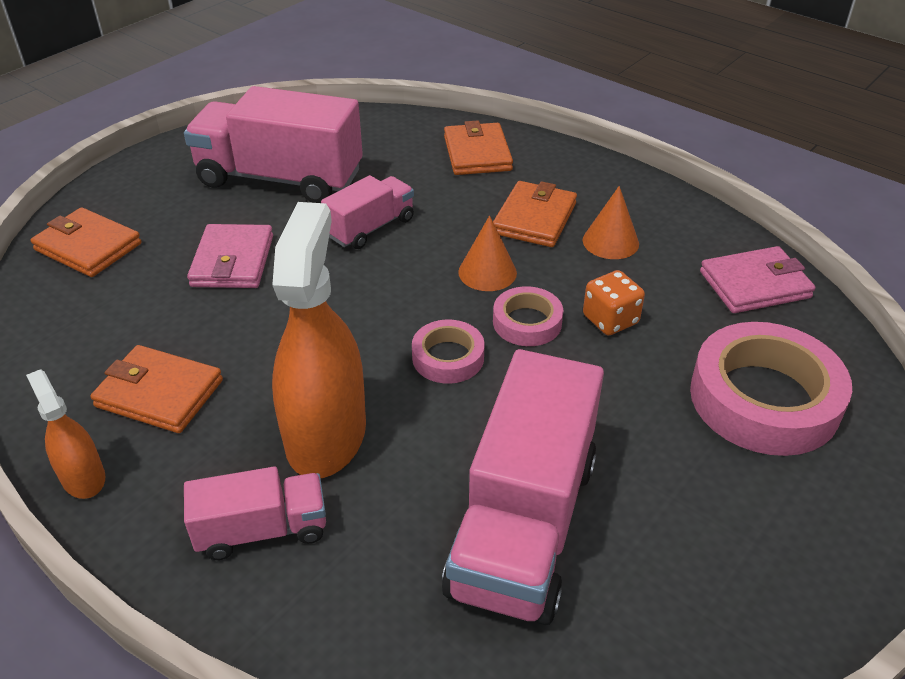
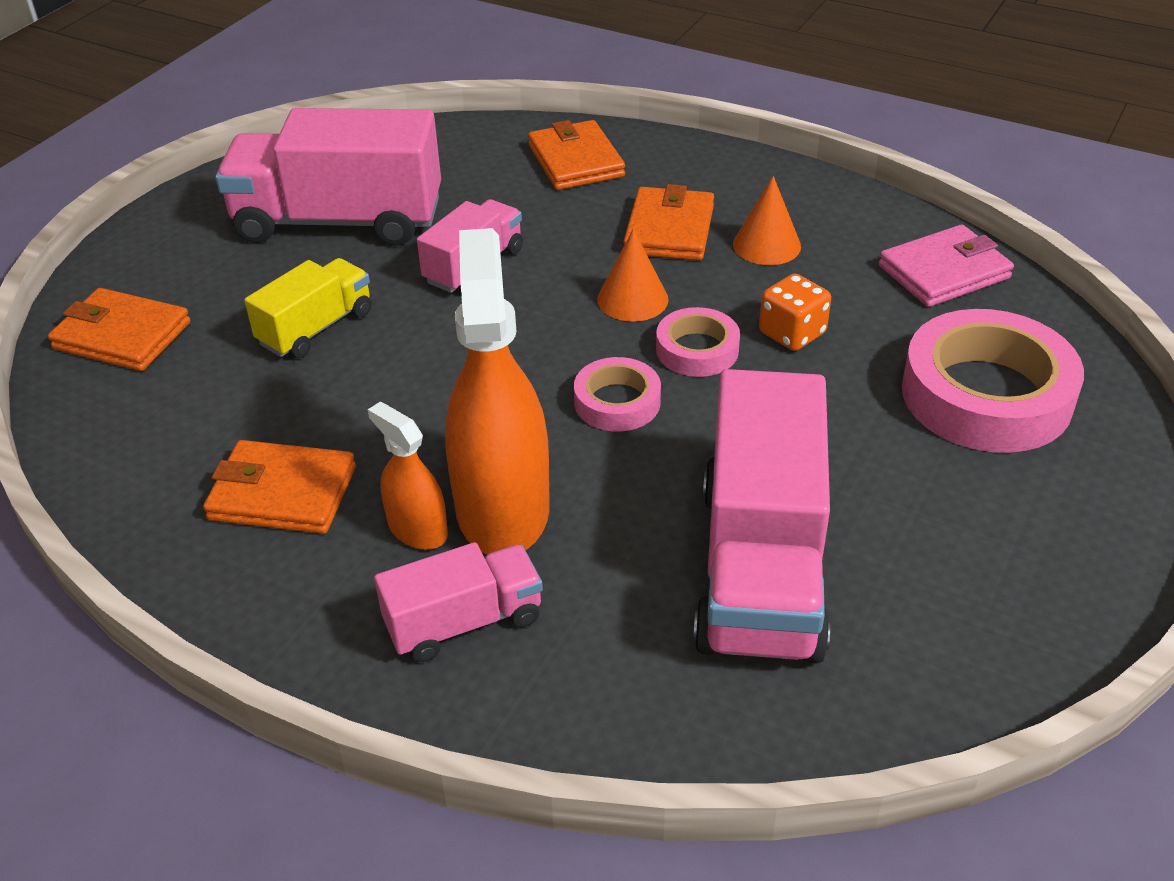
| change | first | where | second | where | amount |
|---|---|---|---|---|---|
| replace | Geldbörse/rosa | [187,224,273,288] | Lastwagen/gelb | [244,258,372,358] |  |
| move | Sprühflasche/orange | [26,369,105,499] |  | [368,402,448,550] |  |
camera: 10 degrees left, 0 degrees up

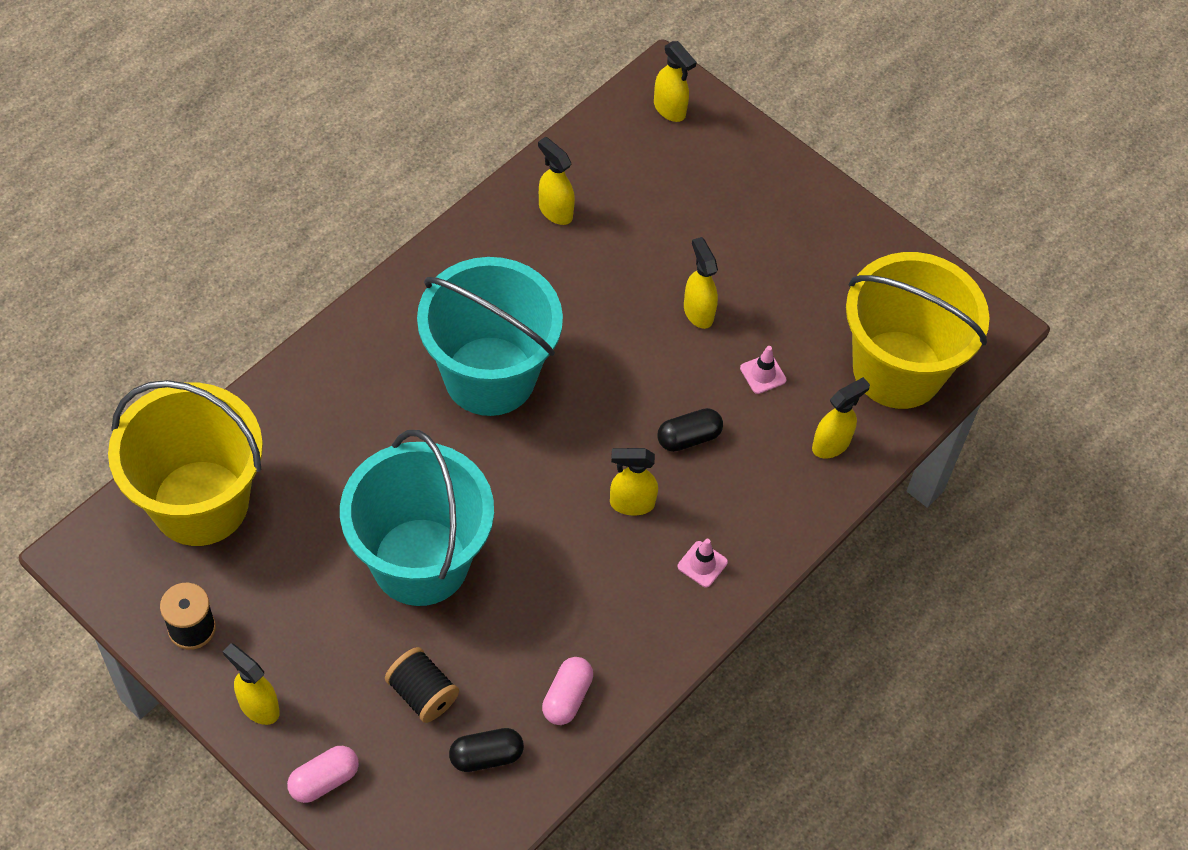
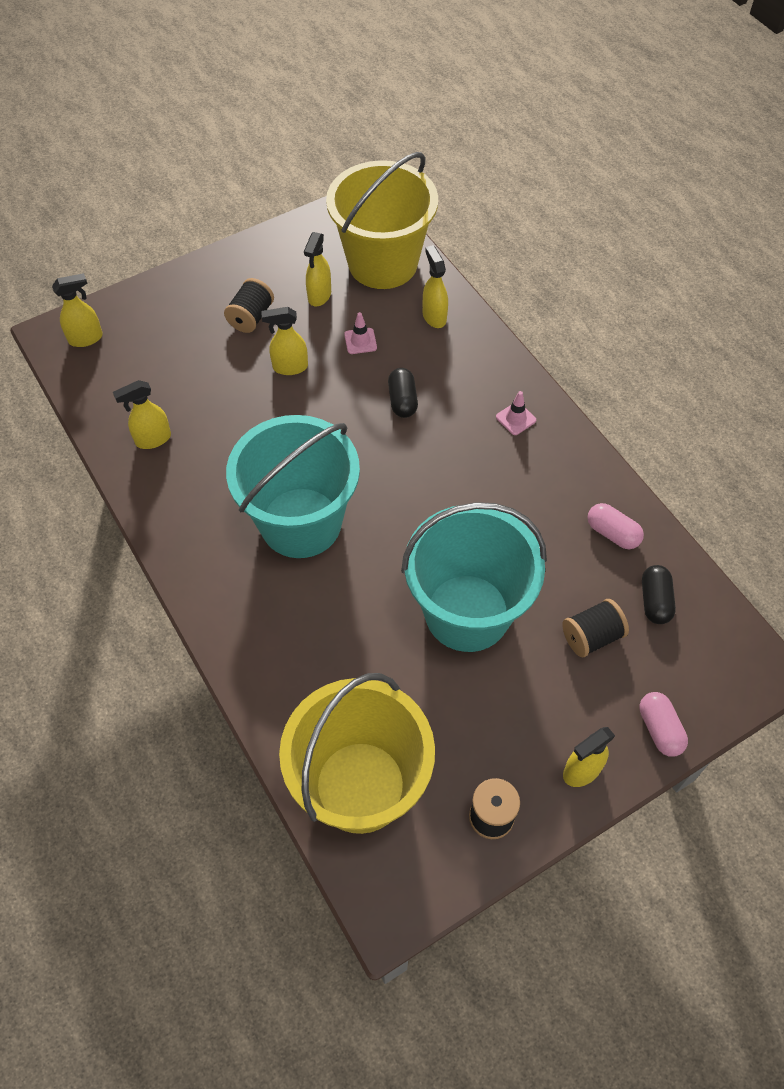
| change | first | where | second | where | amount |
|---|---|---|---|---|---|
| move | Sprühflasche/gelb | [610,448,658,515] |  | [304,232,331,307] |  |
| insert |  |  | Garnrolle/schwarz | [224,278,274,333] |  |
camera: 70 degrees left, 0 degrees up

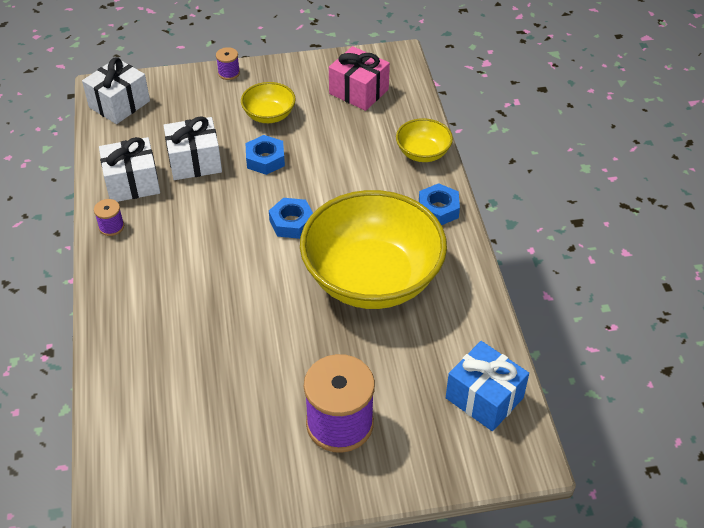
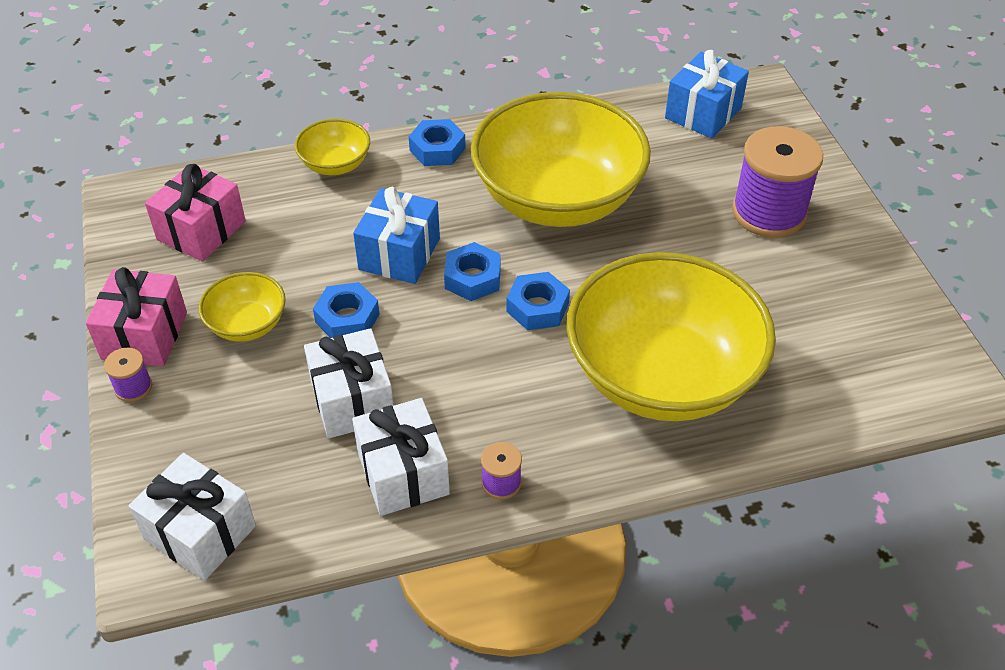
| change | first | where | second | where | amount |
|---|---|---|---|---|---|
| insert |  |  | Geschenk/blau | [353,187,440,284] |  |
| insert |  |  | Schüssel/gelb | [566,252,776,421] |  |
| insert |  |  | Geschenk/rosa | [86,267,187,366] |  |
| insert |  |  | Sechskantmutter/blau | [507,272,570,330] |  |
camera: 95 degrees left, 0 degrees up

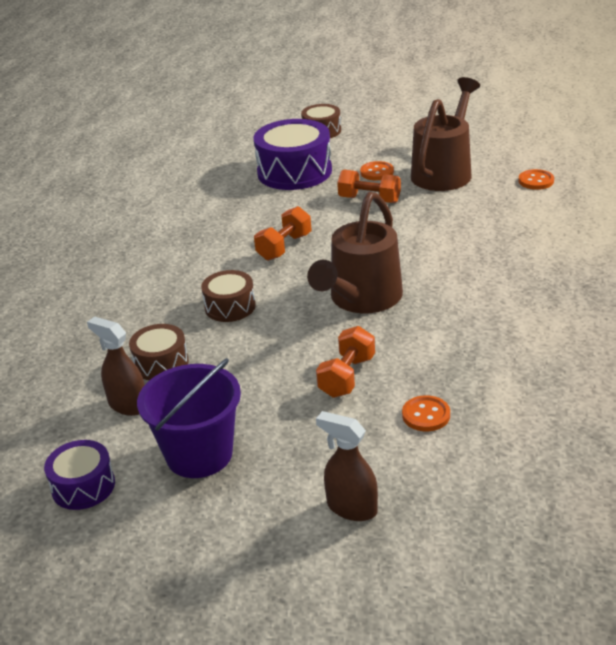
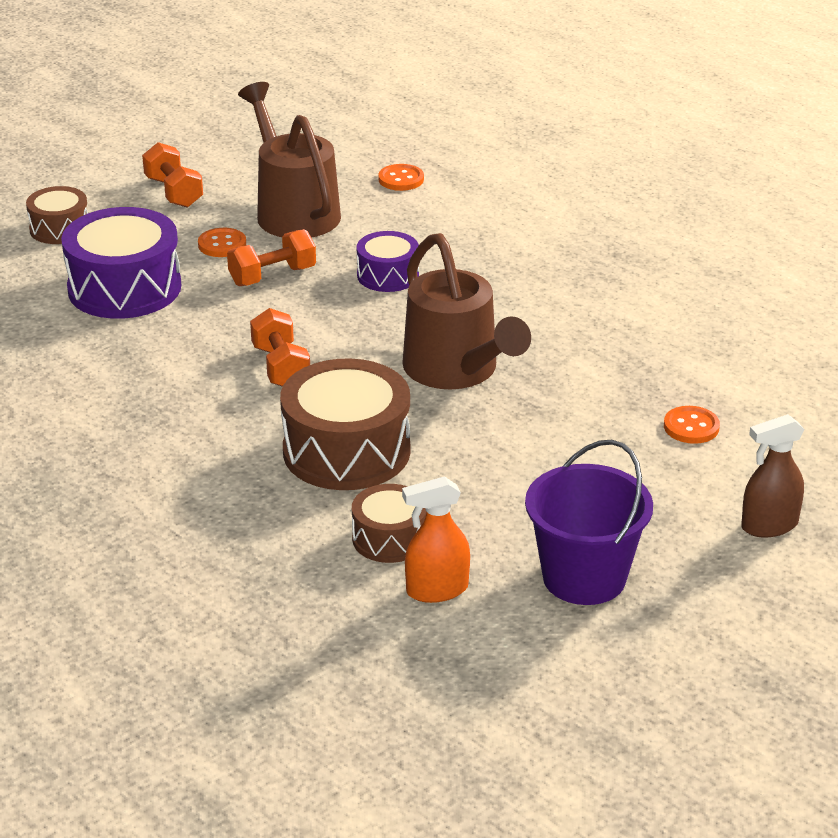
| change | first | where | second | where | amount |
|---|---|---|---|---|---|
| resize | Trommel/braun | [201,270,256,322] |  | [280,358,410,490] | x1.80 |
| recolor | Sprühflasche/braun | [87,317,145,416] | Sprühflasche/orange | [402,476,470,603] |  |
| move | Hantel/orange | [316,326,375,398] |  | [142,142,203,208] |  |
| move | Trommel/lila | [44,440,115,510] |  | [357,231,419,292] |  |
camera: 55 degrees left, 0 degrees up

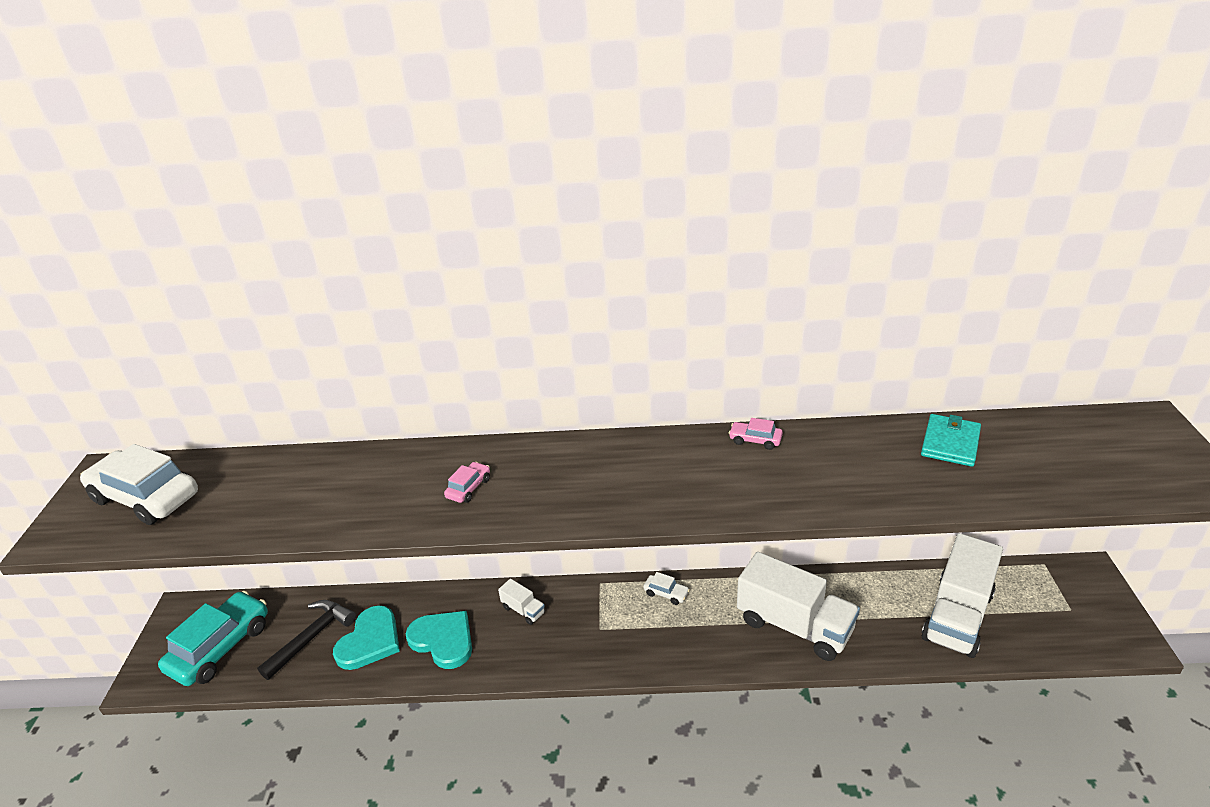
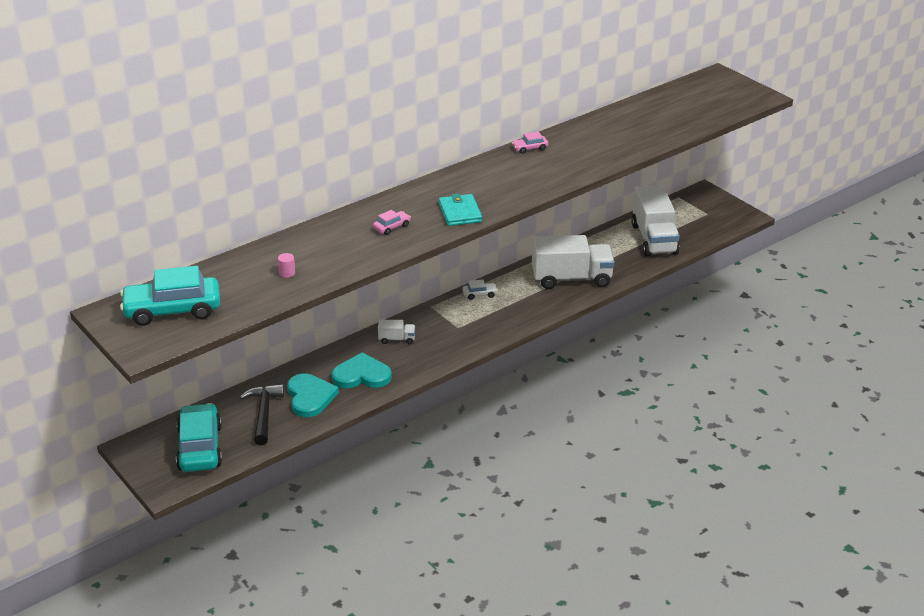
| change | first | where | second | where | amount |
|---|---|---|---|---|---|
| move | Geldbörse/türkis | [921,414,981,467] |  | [439,193,482,226] |  |
| recolor | Auto/weiß | [80,444,198,525] | Auto/türkis | [120,266,220,326] |  |
| rotate | Auto/rosa | [444,462,490,503] |  | [373,210,411,235] | 60 degrees clockwise |
| insert |  |  | Vollzylinder/rosa | [278,253,295,278] |  |
camera: 40 degrees left, 0 degrees up

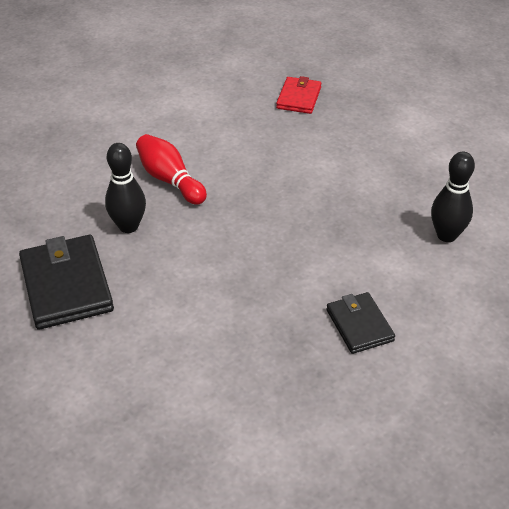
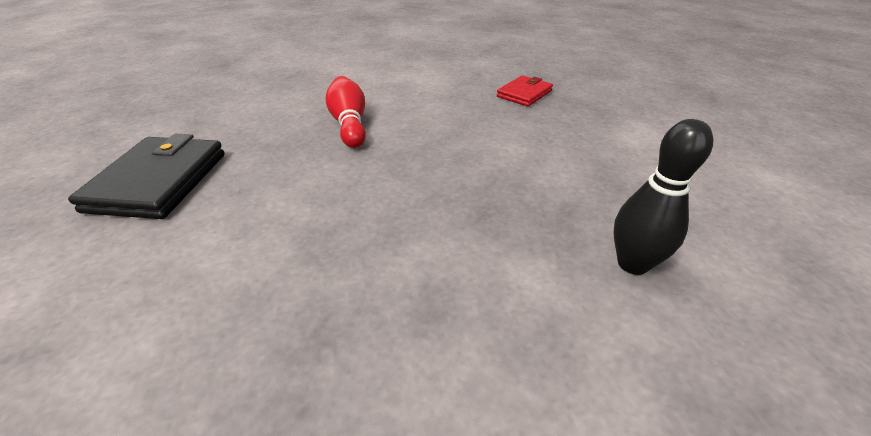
| change | first | where | second | where | amount |
|---|---|---|---|---|---|
| delete | Bowlingkegel/schwarz | [105,143,146,233] |  |  |  |
| delete | Geldbörse/schwarz | [326,292,395,354] |  |  |  |
camera: 25 degrees right, 5 degrees down

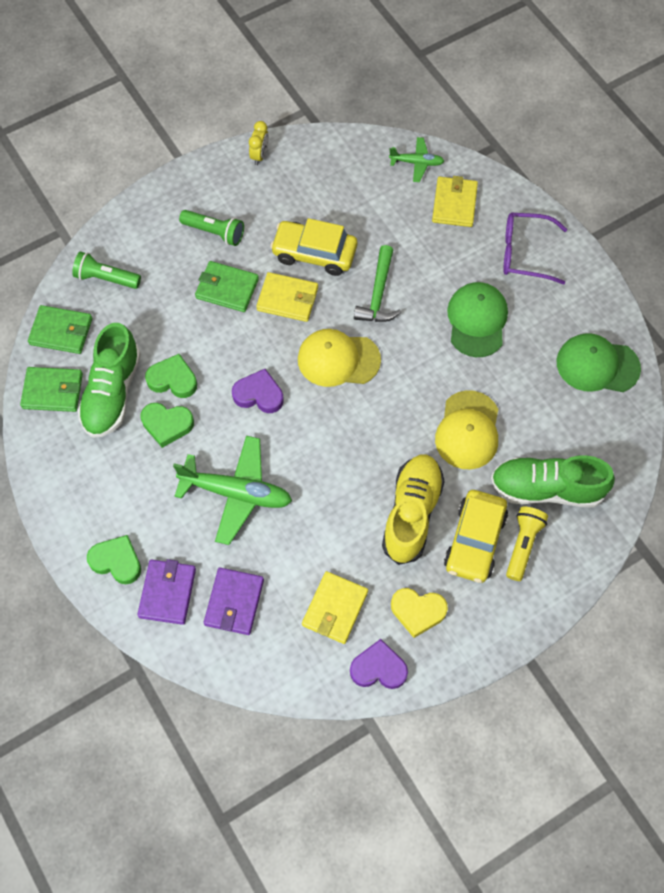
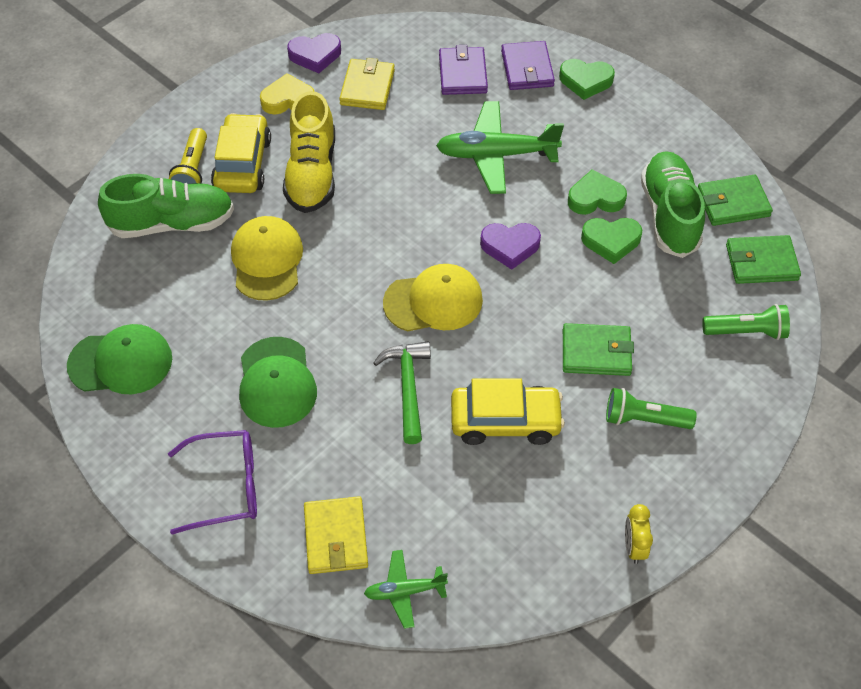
| change | first | where | second | where | amount |
|---|---|---|---|---|---|
| delete | Geldbörse/gelb | [256,272,318,322] |  |  |  |
camera: 165 degrees right, 10 degrees down

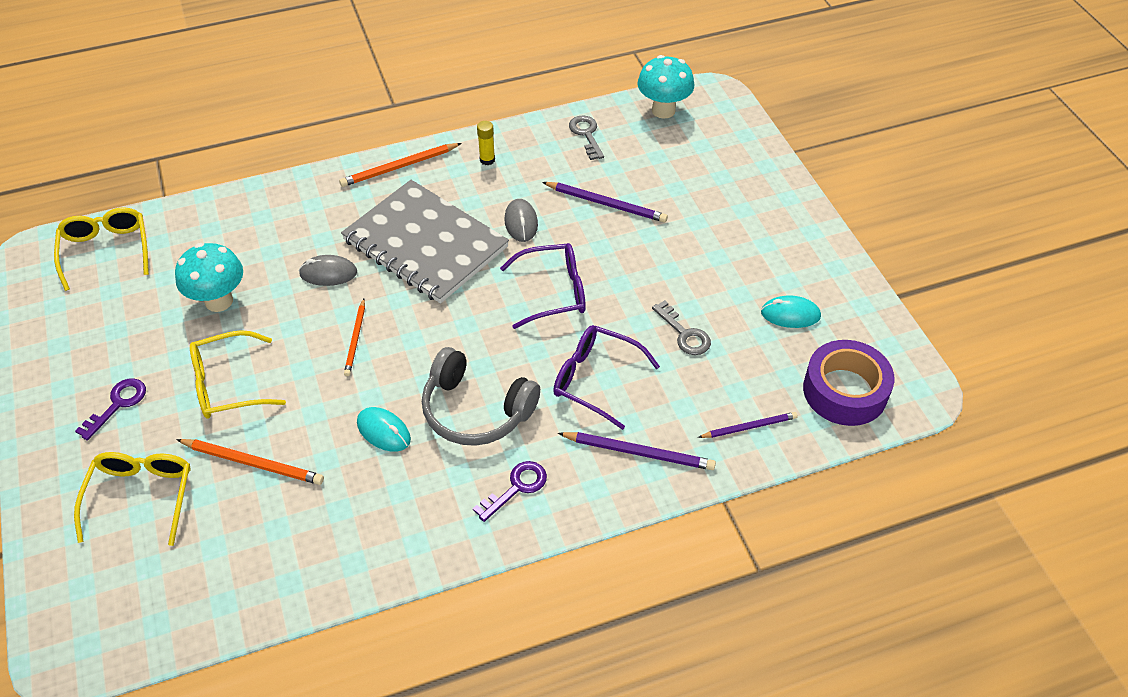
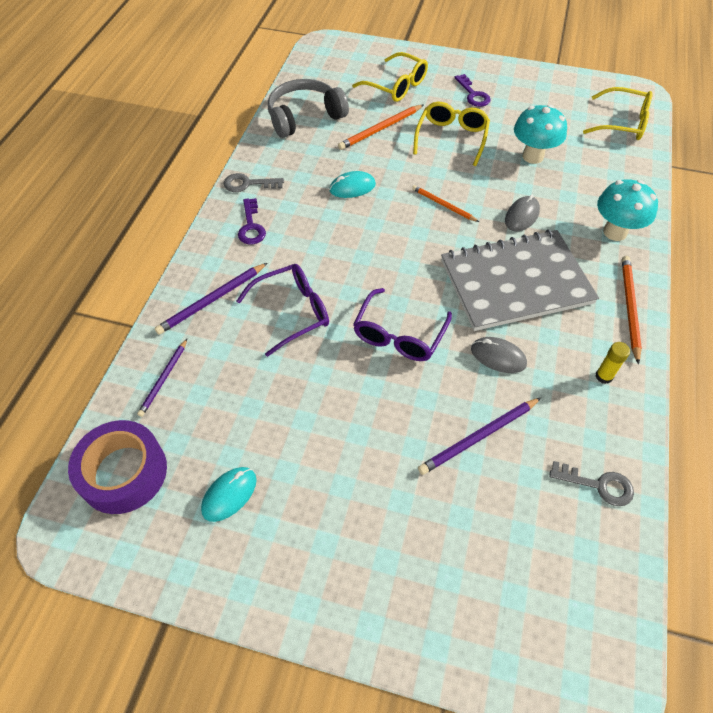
| change | first | where | second | where | amount |
|---|---|---|---|---|---|
| move | Pilz/türkis | [638,55,694,119] |  | [597,179,658,241] |  |
| move | Schlüssel/grau | [652,300,711,355] |  | [224,173,284,192] |  |
| move | Kopfhörer/grau | [422,347,540,446] |  | [268,79,349,138] |  |
camera: 125 degrees right, 5 degrees up

